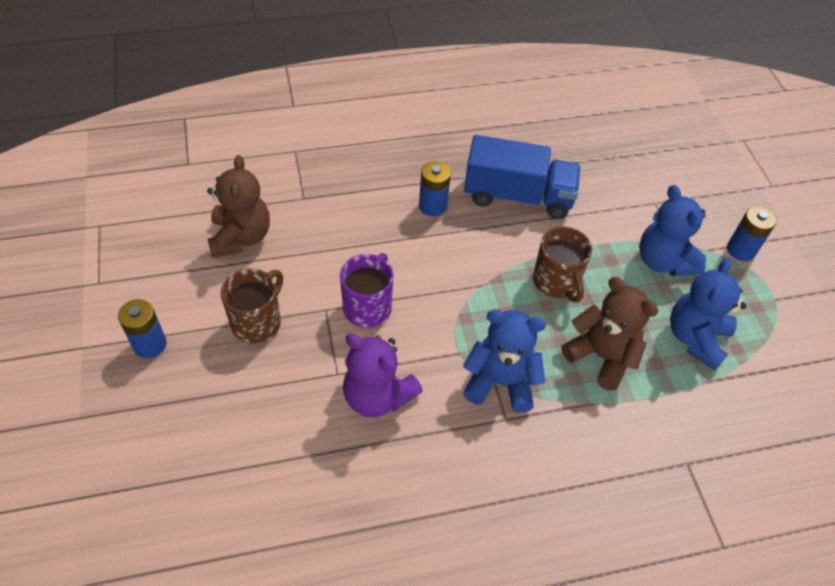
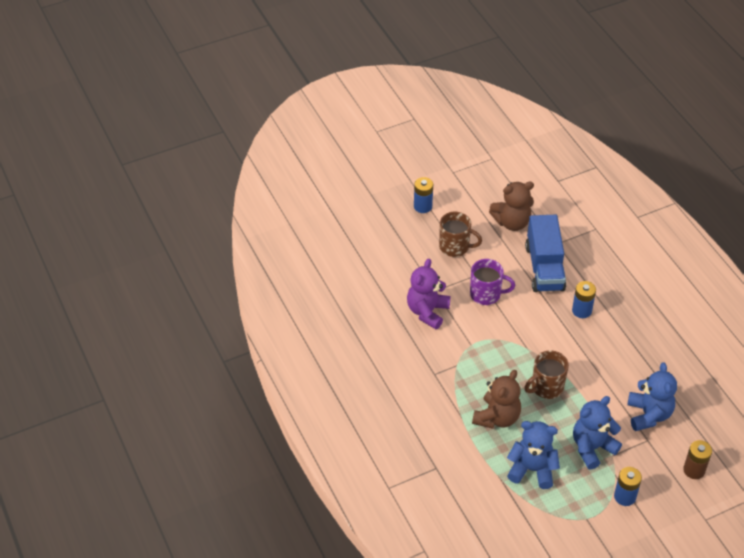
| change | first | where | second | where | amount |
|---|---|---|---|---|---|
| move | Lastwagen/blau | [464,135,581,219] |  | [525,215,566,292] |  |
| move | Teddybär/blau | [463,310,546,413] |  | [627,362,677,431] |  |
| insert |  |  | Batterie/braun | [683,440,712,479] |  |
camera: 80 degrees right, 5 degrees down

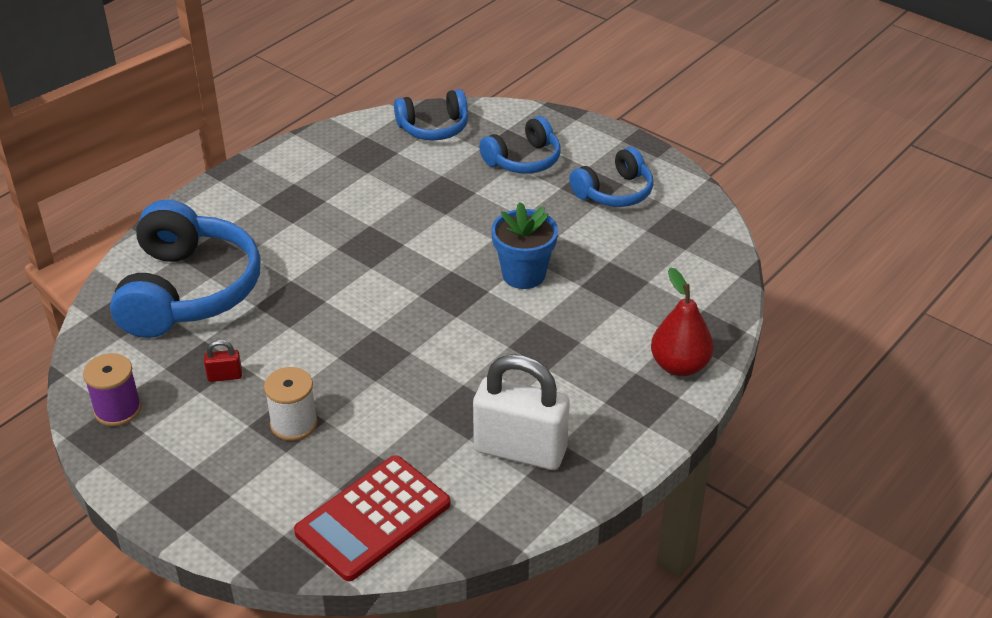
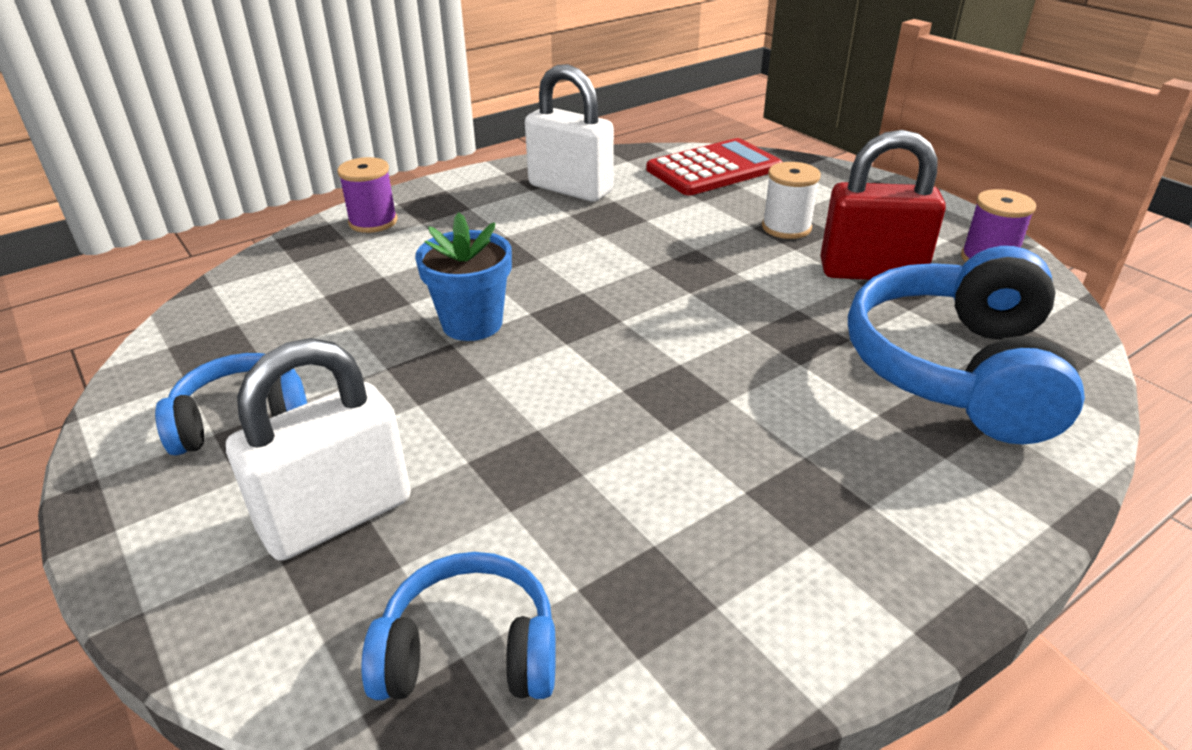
| change | first | where | second | where | amount |
|---|---|---|---|---|---|
| replace | Kopfhörer/blau | [479,116,561,174] | Vorhängeschloss/weiß | [226,338,411,561] |  |
| replace | Birne/rot | [651,267,714,376] | Garnrolle/lila | [337,157,398,233] |  |
| resize | Vorhängeschloss/rot | [204,340,242,382] |  | [821,130,946,280] | x2.49 |
camera: 165 degrees left, 5 degrees down

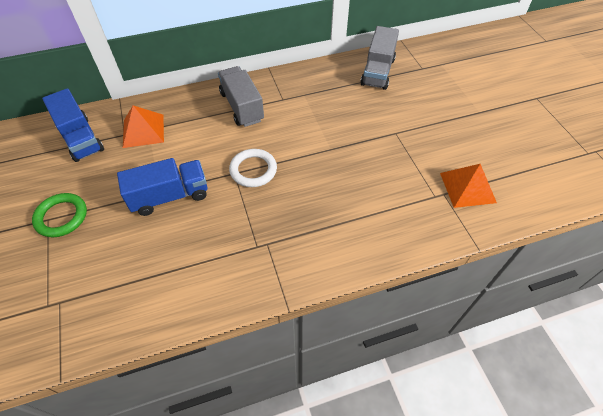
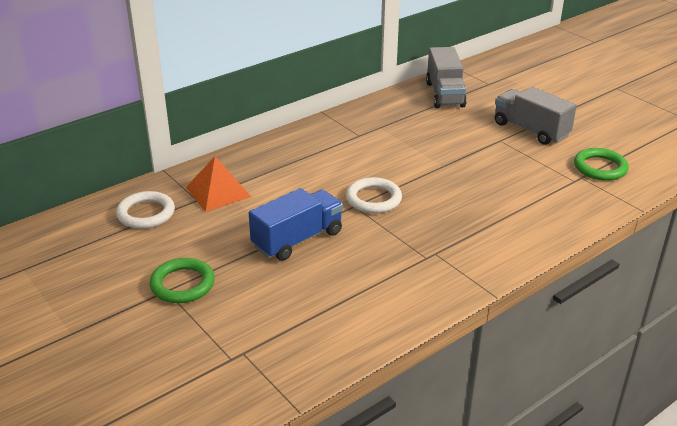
| change | first | where | second | where | amount |
|---|---|---|---|---|---|
| move | Lastwagen/grau | [218,66,264,127] |  | [495,87,577,145] |  |
| replace | Lastwagen/blau | [42,88,104,162] | Ring/weiß | [116,191,175,229] |  |
| replace | Pyramide/orange | [440,164,497,208] | Ring/grün | [574,148,629,181] |  |
camera: 20 degrees left, 20 degrees down

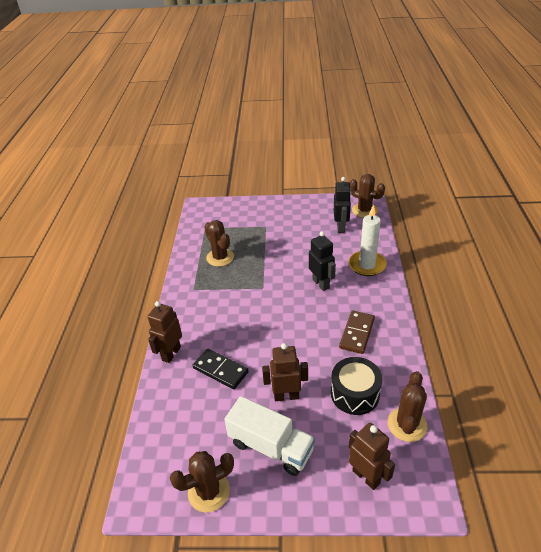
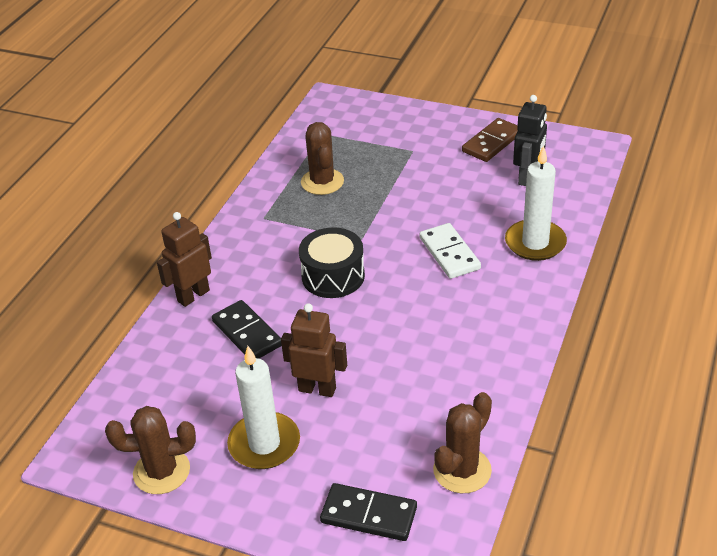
| change | first | where | second | where | amount |
|---|---|---|---|---|---|
| delete | Kaktus/braun | [350,174,385,218] |  |  |  |
| replace | Roboter/schwarz | [309,231,336,291] | Dominostein/weiß | [419,223,481,279] |  |
| move | Dominostein/braun | [339,311,375,354] |  | [462,118,518,162] |  |
| move | Trommel/schwarz | [331,357,382,415] |  | [299,227,365,298] |  |
| replace | Lastwagen/weiß | [224,396,315,476] | Kerze/weiß | [227,346,300,469] |  |
| replace | Roboter/braun | [349,423,395,490] | Dominostein/schwarz | [320,483,417,541] |  |
camera: 20 degrees right, 0 degrees up

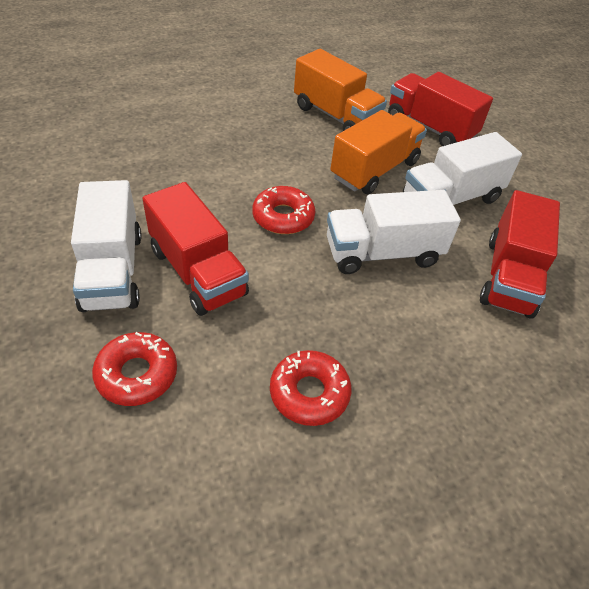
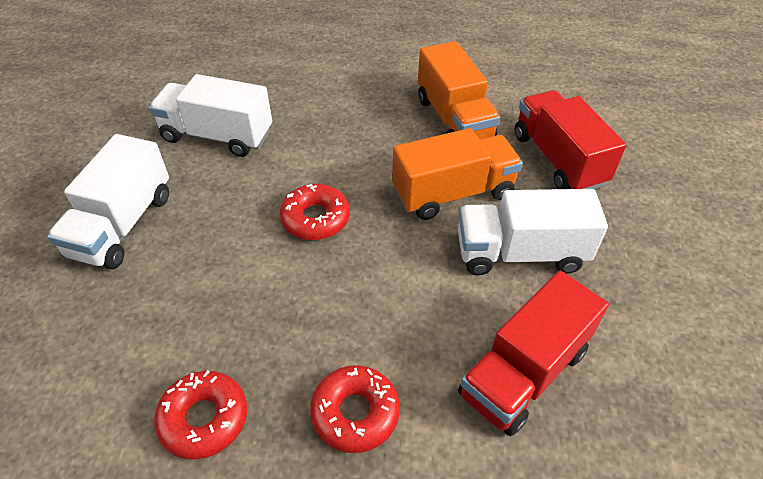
| change | first | where | second | where | amount |
|---|---|---|---|---|---|
| delete | Lastwagen/rot | [142,182,249,316] |  |  |  |
| move | Lastwagen/weiß | [327,190,461,274] |  | [149,74,272,157] |  |
| move | Donut/rot | [92,332,177,406] |  | [310,365,400,453] |  |
camera: 30 degrees right, 0 degrees up

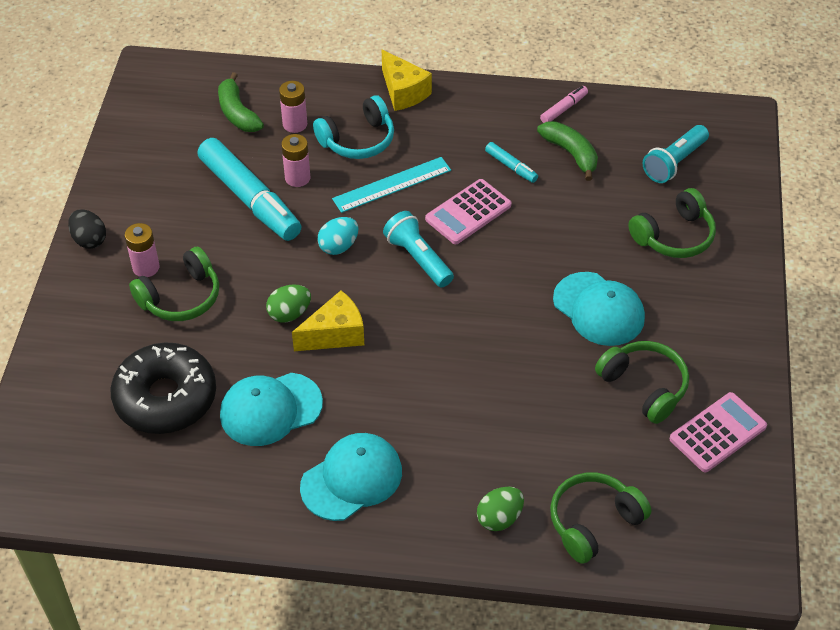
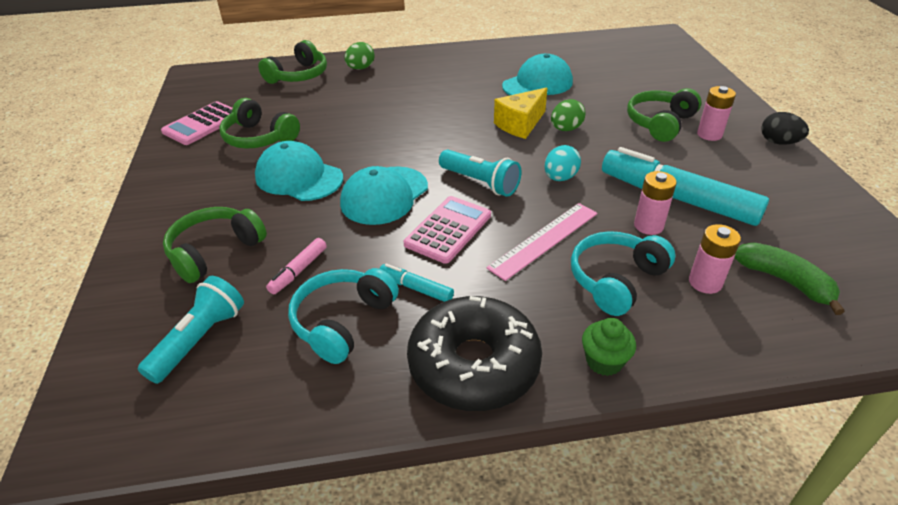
| change | first | where | second | where | amount |
|---|---|---|---|---|---|
| replace | Käse/gelb | [382,50,432,111] | Muffin/grün | [582,318,636,376] |  |
| move | Filzstift/rosa | [540,86,588,123] |  | [266,238,327,294] |  |
| replace | Banane/grün | [537,121,598,181] | Kopfhörer/türkis | [288,268,399,364] |  |
| recolor | Lineal/türkis | [332,157,451,213] | Lineal/rosa | [486,203,597,281] |  |
| move | Donut/schwarz | [110,342,216,434] |  | [407,296,542,411] |  |
| move | Kappe/türkis | [300,433,402,521] |  | [340,166,428,225] |  |
camera: 165 degrees right, 10 degrees down

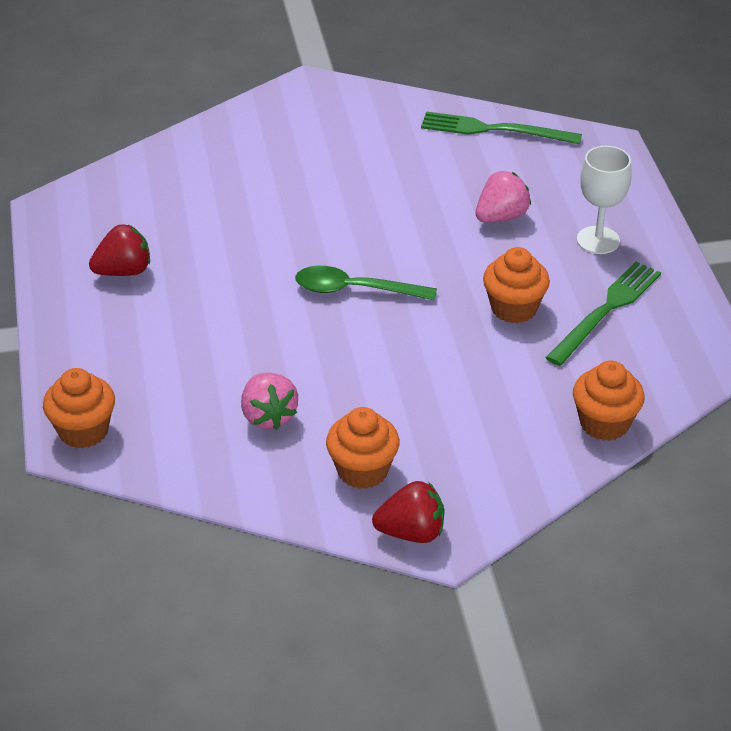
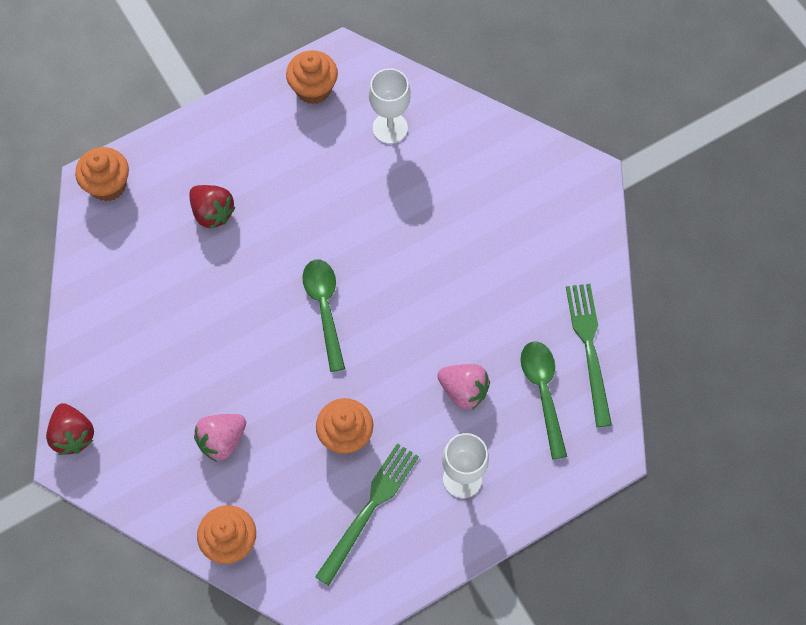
| change | first | where | second | where | amount |
|---|---|---|---|---|---|
| move | Erdbeere/rot | [89,224,150,276] |  | [189,185,236,229] |  |
| rotate | Gabel/grün | [545,261,661,366] |  | [315,443,419,586] | 75 degrees counterclockwise |
| move | Erdbeere/rosa | [241,373,298,430] |  | [194,414,246,462] |  |
| move | Muffin/orange | [326,407,399,489] |  | [286,50,338,104] |  |
| insert |  |  | Kelch/weiß | [369,68,411,144] |  |
| insert |  |  | Löffel/grün | [520,342,567,459] |  |
camera: 70 degrees right, 25 degrees up

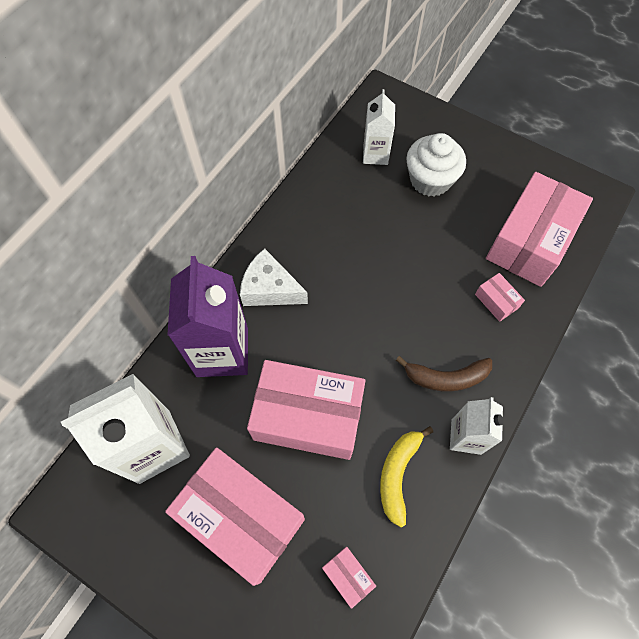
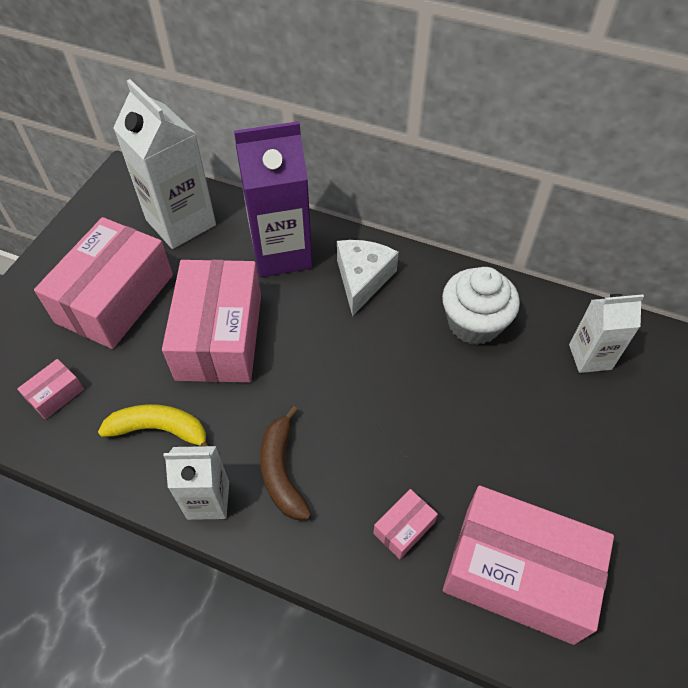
| change | first | where | second | where | amount |
|---|---|---|---|---|---|
| move | Muffin/weiß | [406,133,466,197] |  | [442,267,520,345] |  |
camera: 80 degrees right, 10 degrees down

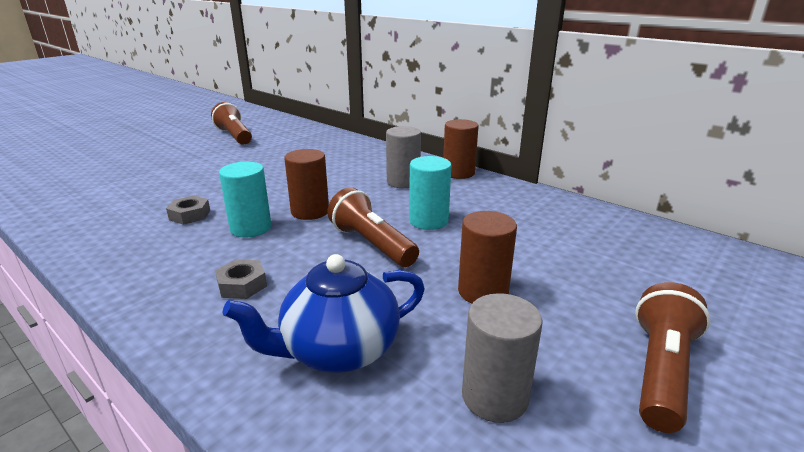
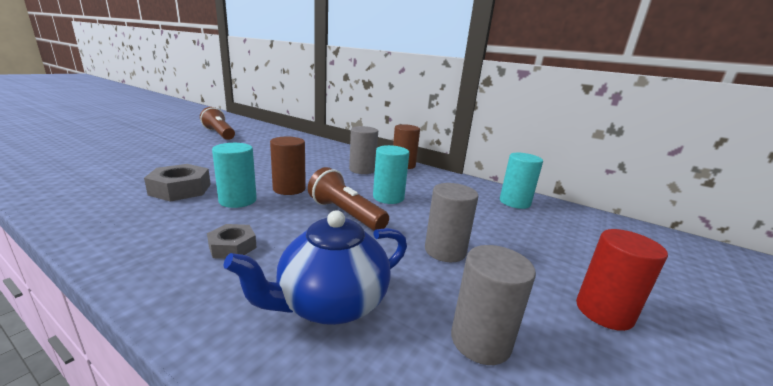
| change | first | where | second | where | amount |
|---|---|---|---|---|---|
| resize | Sechskantmutter/grau | [166,196,210,225] |  | [144,164,211,201] | x1.60 |
| recolor | Vollzylinder/braun | [458,211,517,303] | Vollzylinder/grau | [425,183,478,262] |  |
| replace | Taschenlampe/braun | [635,282,711,433] | Vollzylinder/rot | [576,229,668,331] |  |
| insert |  |  | Vollzylinder/türkis | [500,153,543,209] |  |
camera: 10 degrees left, 5 degrees down

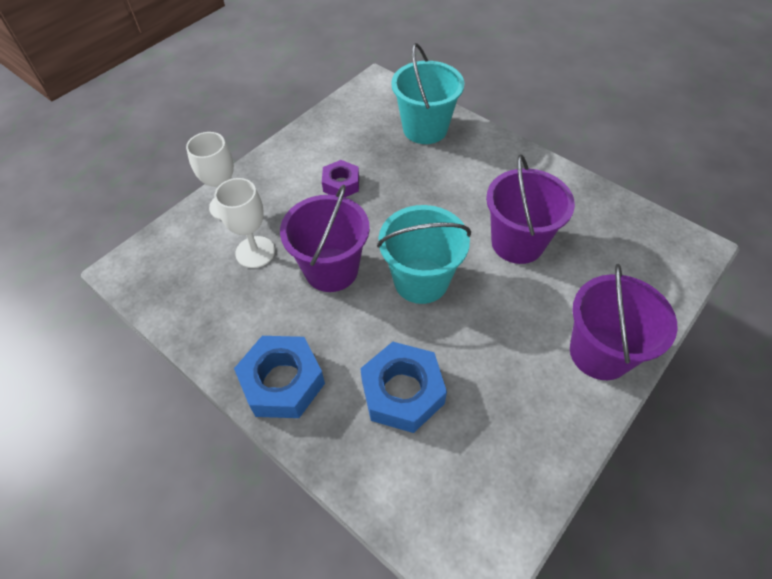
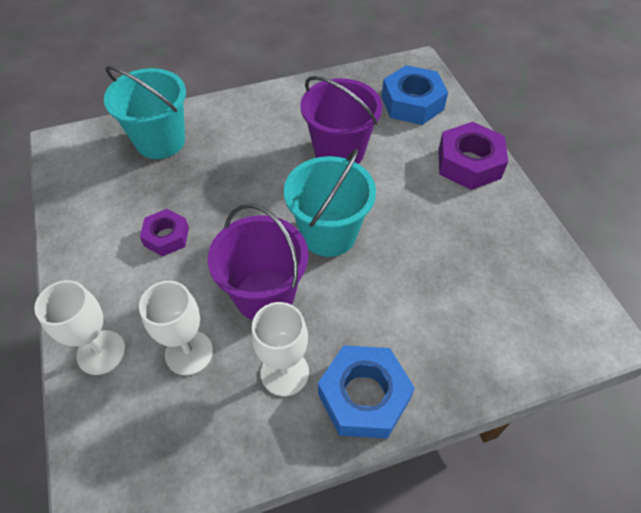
| change | first | where | second | where | amount |
|---|---|---|---|---|---|
| replace | Eimer/lila | [570,264,677,380] | Sechskantmutter/lila | [438,122,508,190] |  |
| move | Sechskantmutter/blau | [360,342,447,433] |  | [382,65,448,125] |  |
| insert |  |  | Kelch/weiß | [251,302,309,396] |  |
camera: 60 degrees left, 0 degrees up

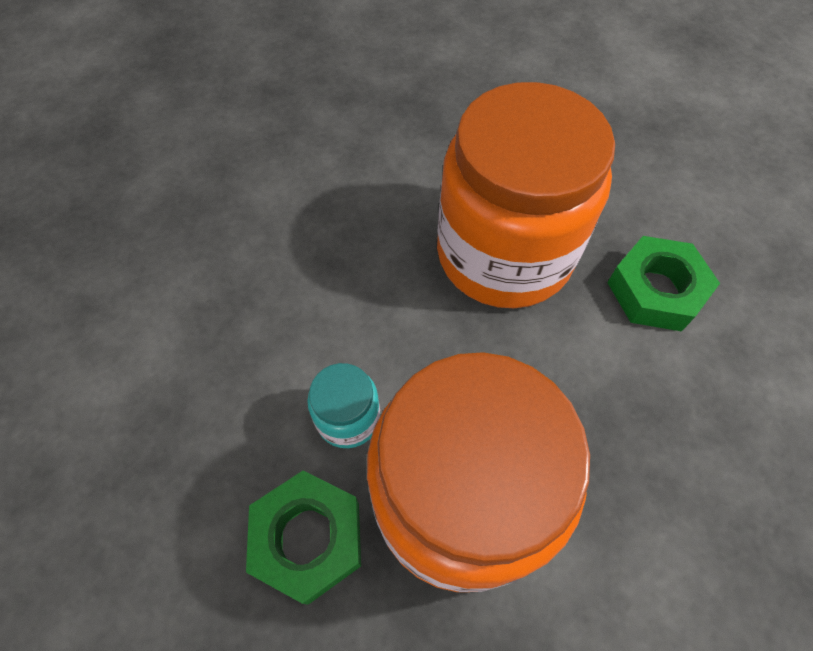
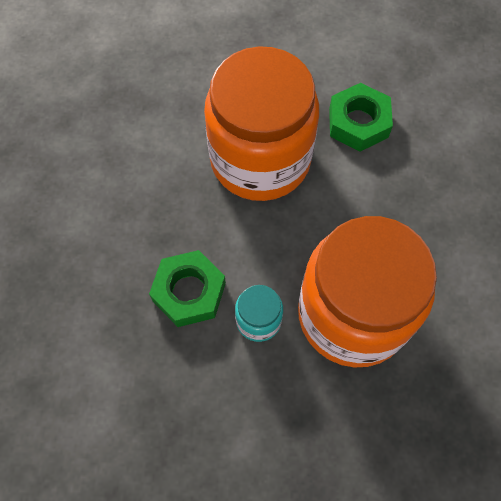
| change | first | where | second | where | amount |
|---|---|---|---|---|---|
| move | Sechskantmutter/grün | [246,471,361,605] |  | [149,250,226,327] |  |
camera: 40 degrees left, 5 degrees up

